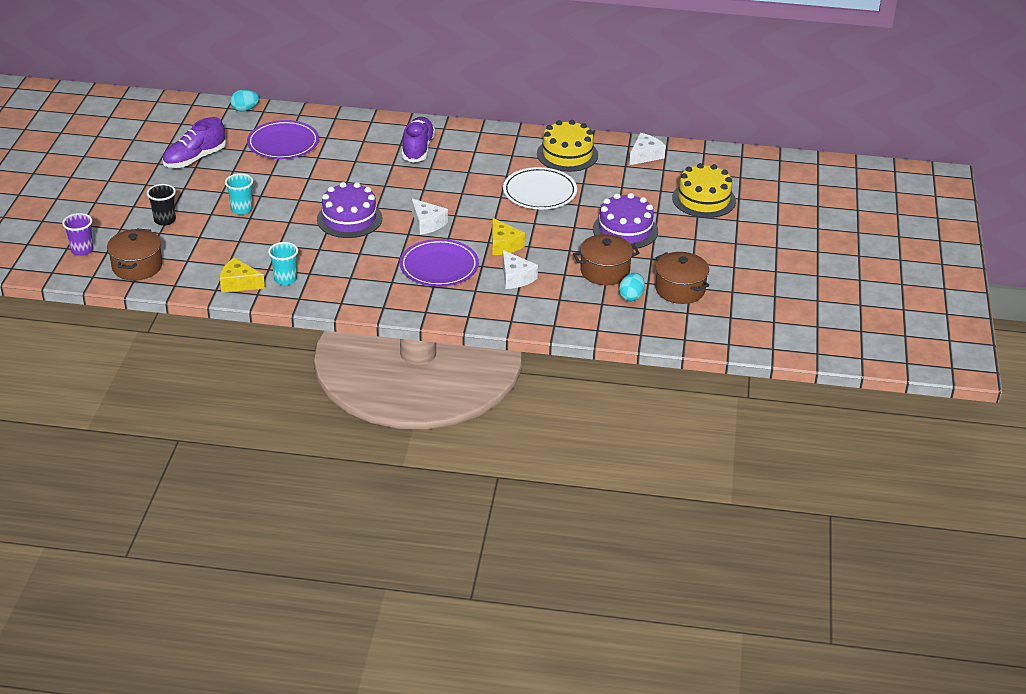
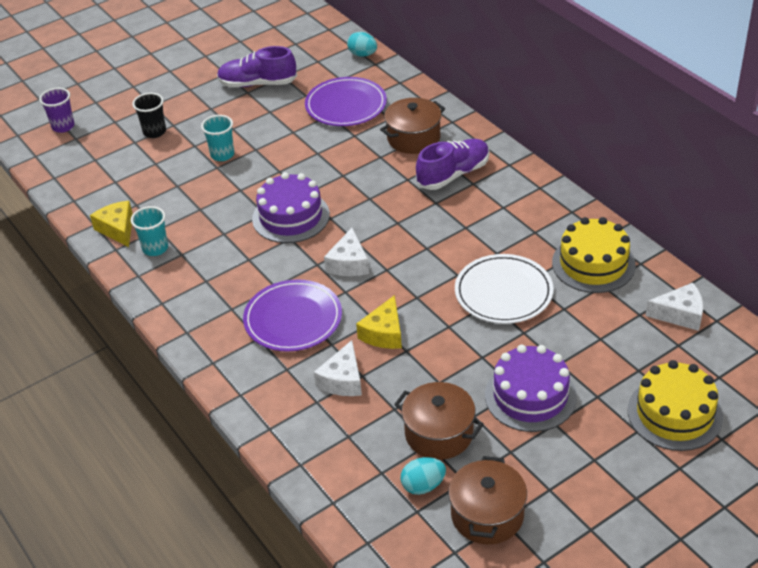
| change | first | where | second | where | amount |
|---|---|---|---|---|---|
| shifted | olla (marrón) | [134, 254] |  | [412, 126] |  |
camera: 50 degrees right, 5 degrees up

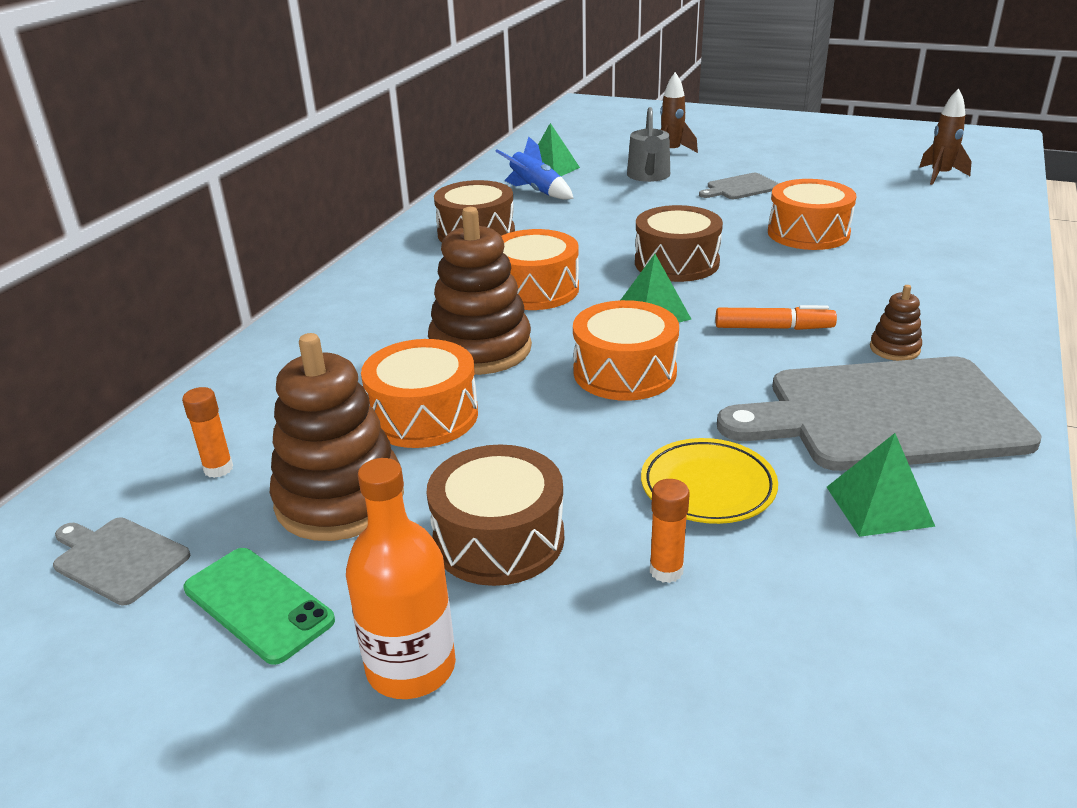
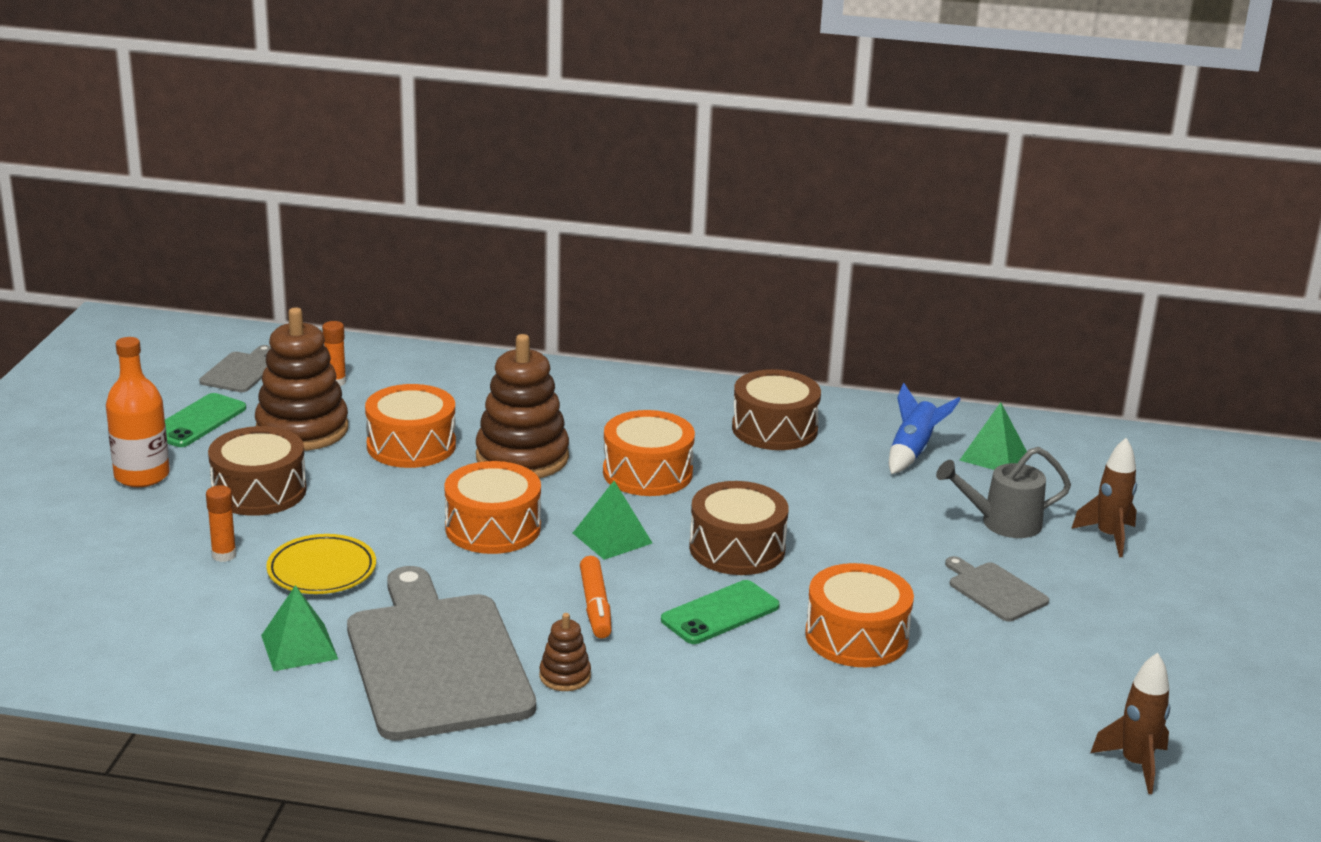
| change | first | where | second | where | amount |
|---|---|---|---|---|---|
| new |  |  | móvil (verde) | [720, 612] |  |
camera: 75 degrees right, 5 degrees down

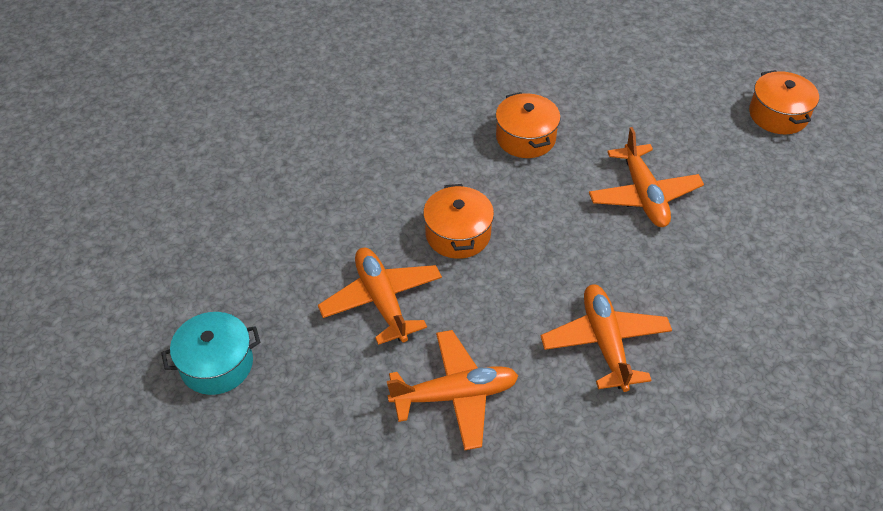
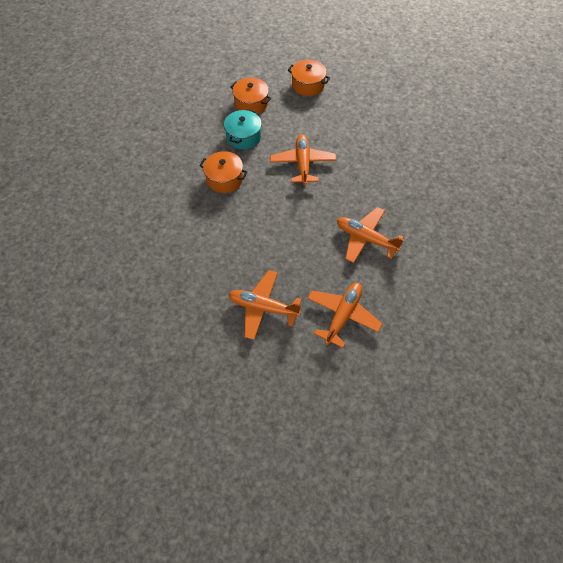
| change | first | where | second | where | amount |
|---|---|---|---|---|---|
| shifted | olla (turquesa) | [210, 353] |  | [243, 129] |  |
| shifted | olla (naranja) | [458, 221] |  | [250, 96] |  |
| rotated | avión (naranja) | [646, 177] |  | [303, 159] | 120 degrees counterclockwise |
camera: 50 degrees left, 10 degrees up

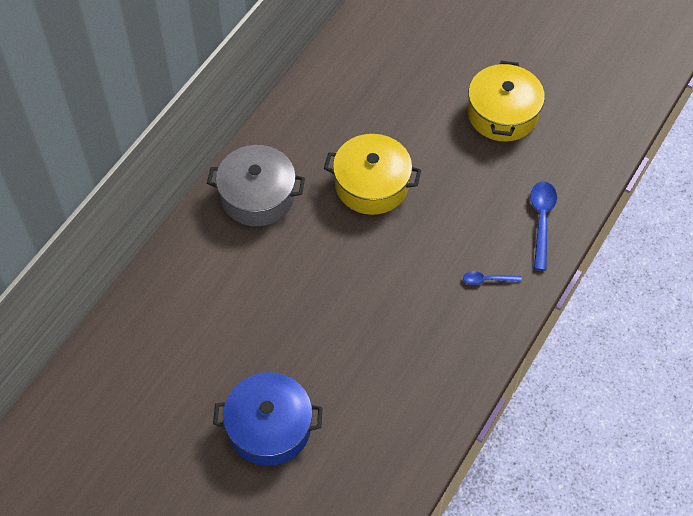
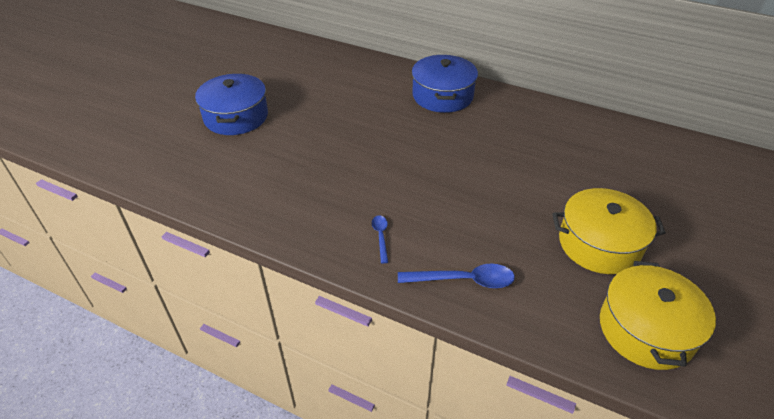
| change | first | where | second | where | amount |
|---|---|---|---|---|---|
| repainted | olla (gris) | [256, 185] | olla (azul) | [445, 84] |  |
| shifted | olla (amarillo) | [372, 174] |  | [658, 315] |  |
camera: 85 degrees right, 15 degrees down

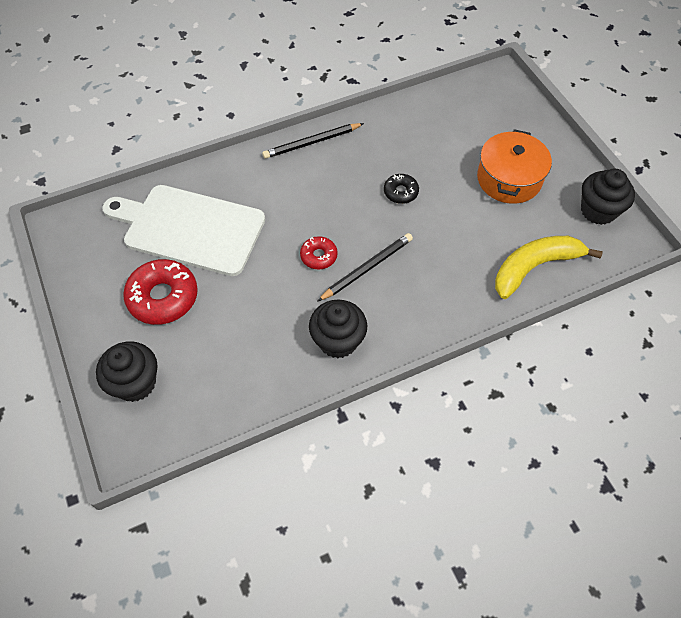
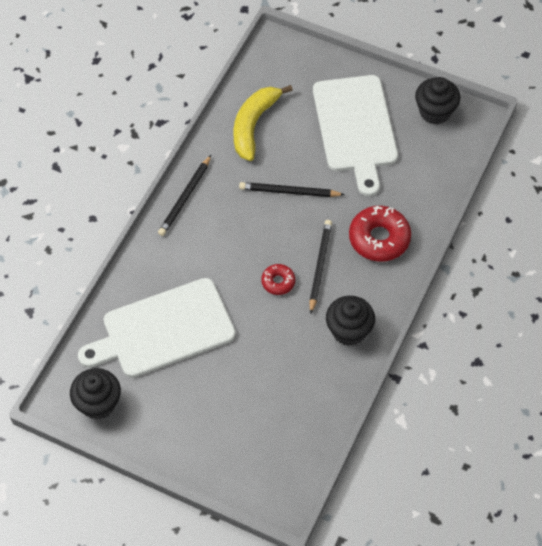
| change | first | where | second | where | amount |
|---|---|---|---|---|---|
| shifted | magdalena (negro) | [127, 371] |  | [95, 393] |  |
| shifted | plátano (amarillo) | [549, 267] |  | [263, 123] |  |
| swapped | rosquilla (negro) | [401, 189] | lápiz (negro) | [292, 189] |  |
| swapped | olla (naranja) | [514, 166] | tabla de cortar (blanco) | [355, 135] |  |
| shifted | rosquilla (rojo) | [160, 292] |  | [380, 234] |  |
camera: 40 degrees left, 0 degrees up

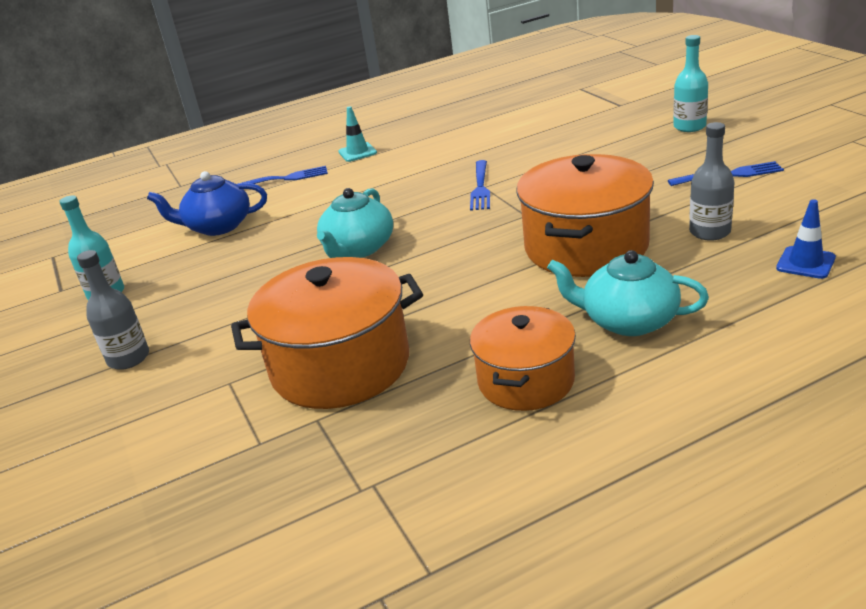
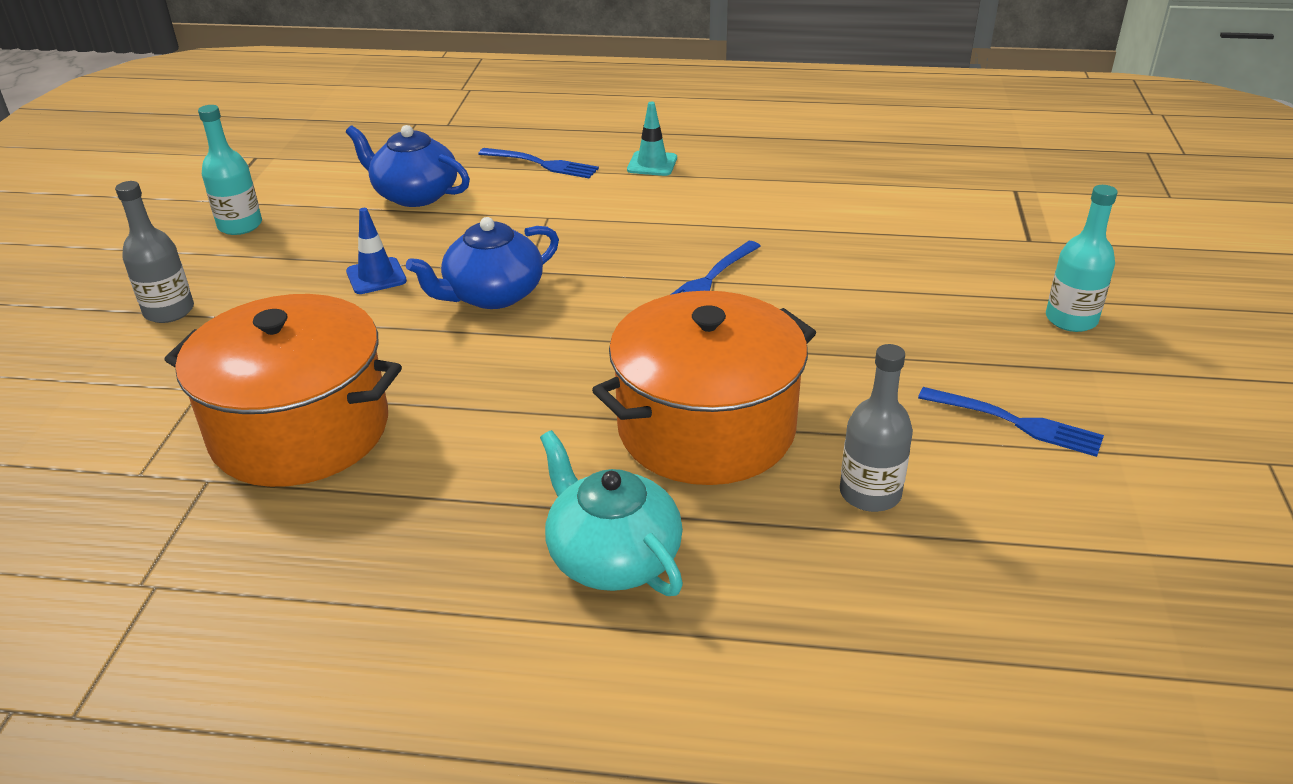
| change | first | where | second | where | amount |
|---|---|---|---|---|---|
| shifted | cono de tráfico (azul) | [806, 239] |  | [376, 251] |  |
| repainted | tetera (turquesa) | [355, 223] | tetera (azul) | [482, 263] |  |
| gone | olla (naranja) | [523, 358] |  |  |  |
camera: 30 degrees right, 5 degrees up

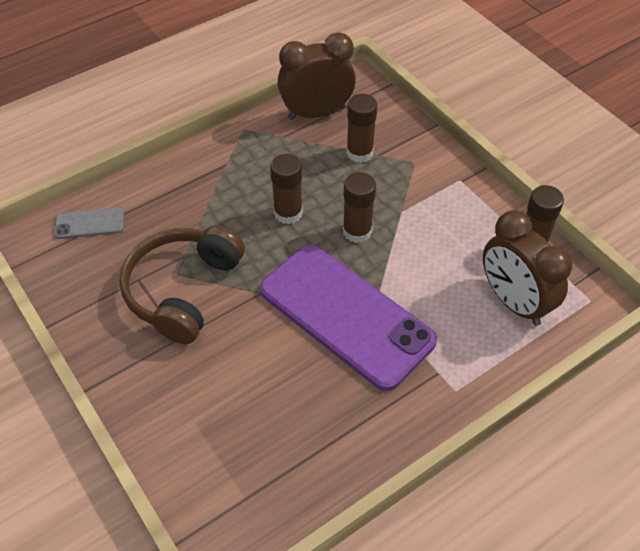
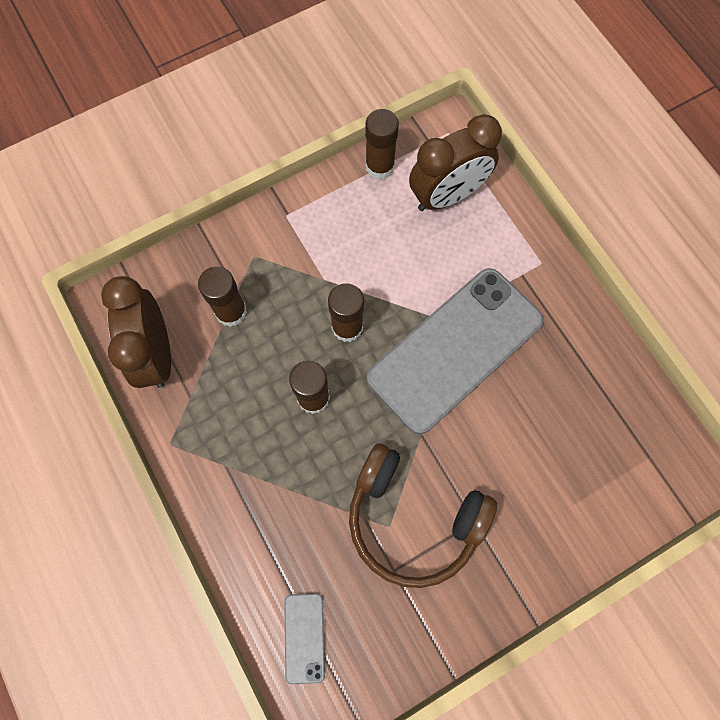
| change | first | where | second | where | amount |
|---|---|---|---|---|---|
| repainted | móvil (morado) | [348, 318] | móvil (gris) | [455, 351] |  |
camera: 85 degrees left, 20 degrees up

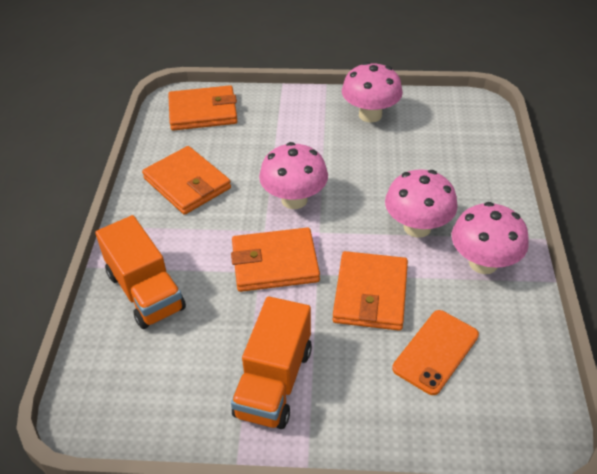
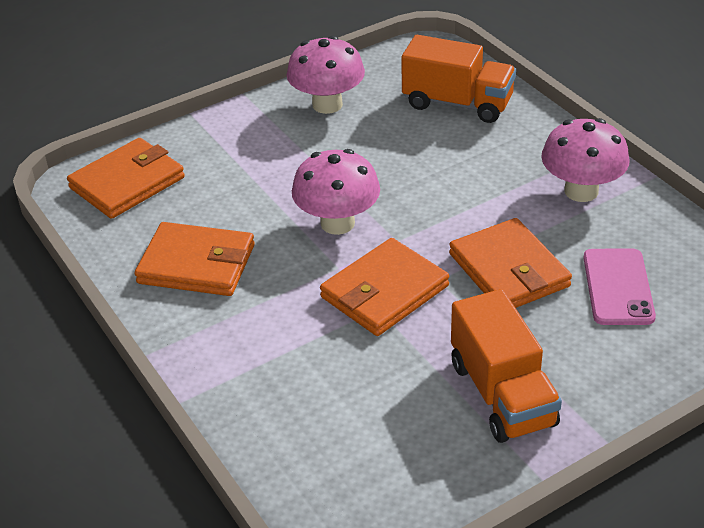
| change | first | where | second | where | amount |
|---|---|---|---|---|---|
| shifted | camión (naranja) | [140, 272] |  | [458, 79] |  |
| repainted | móvil (naranja) | [435, 352] | móvil (rosa) | [619, 286] |  |
| gone | seta (rosa) | [421, 203] |  |  |  |
camera: 35 degrees left, 5 degrees down

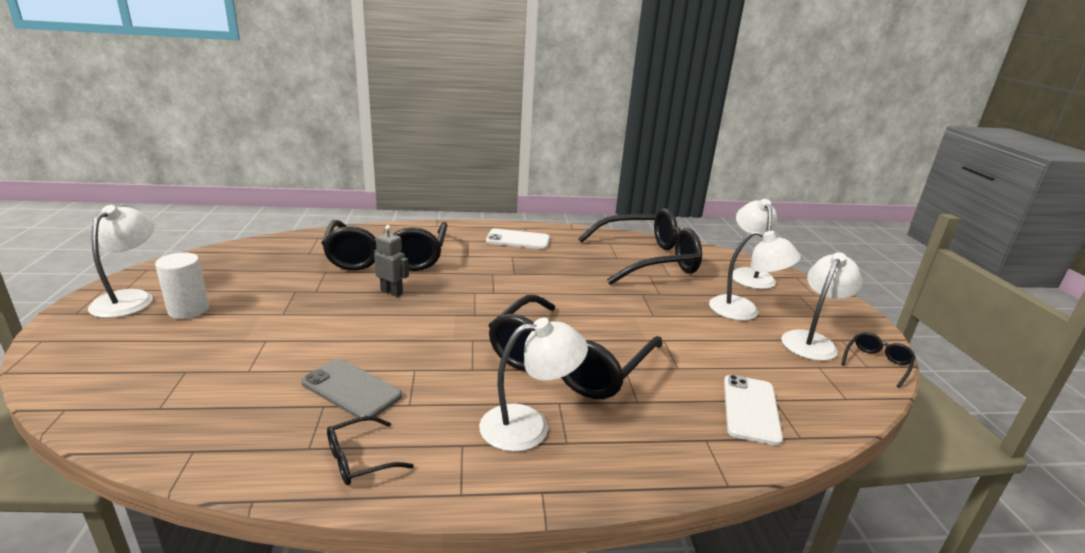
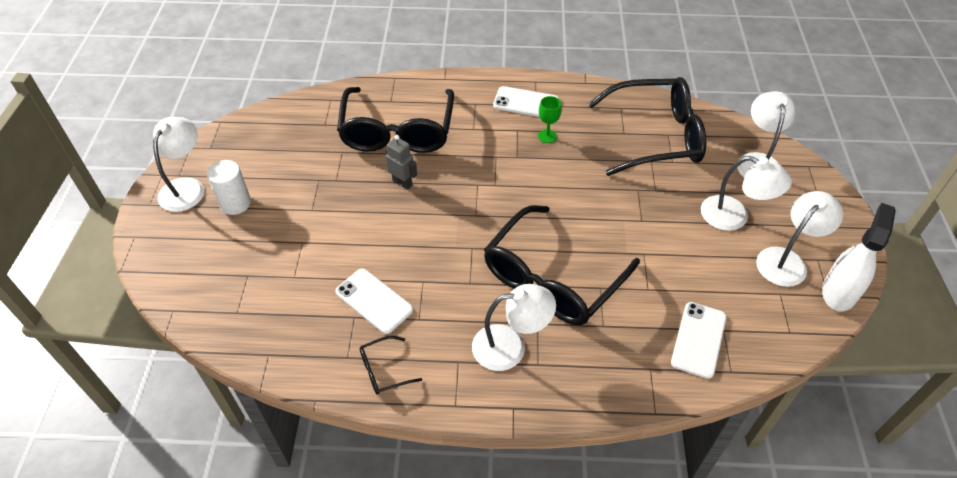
| change | first | where | second | where | amount |
|---|---|---|---|---|---|
| repainted | móvil (gris) | [351, 390] | móvil (blanco) | [374, 301] |  |
| new |  |  | copa (verde) | [550, 119] |  |
| swapped | gafas (negro) | [878, 360] | pulverizador (blanco) | [859, 257] |  |
camera: 10 degrees right, 25 degrees up

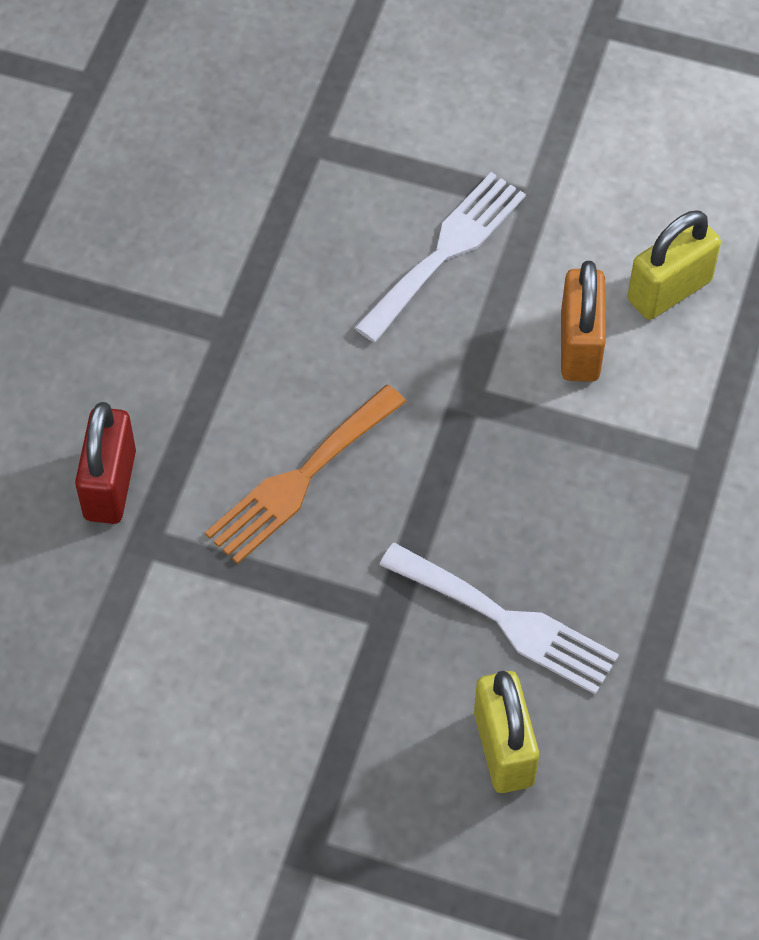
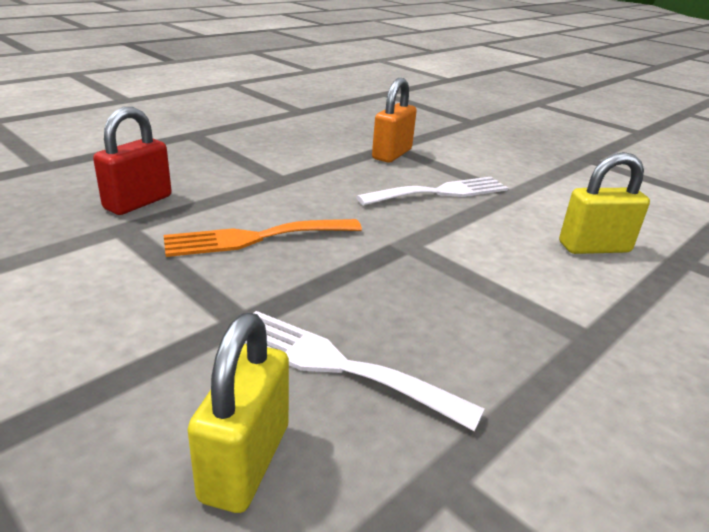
| change | first | where | second | where | amount |
|---|---|---|---|---|---|
| rotated | tenedor (blanco) | [499, 619] |  | [365, 371] | 150 degrees clockwise |
| shifted | candado (naranja) | [583, 321] |  | [394, 120] |  |
camera: 25 degrees right, 30 degrees down

